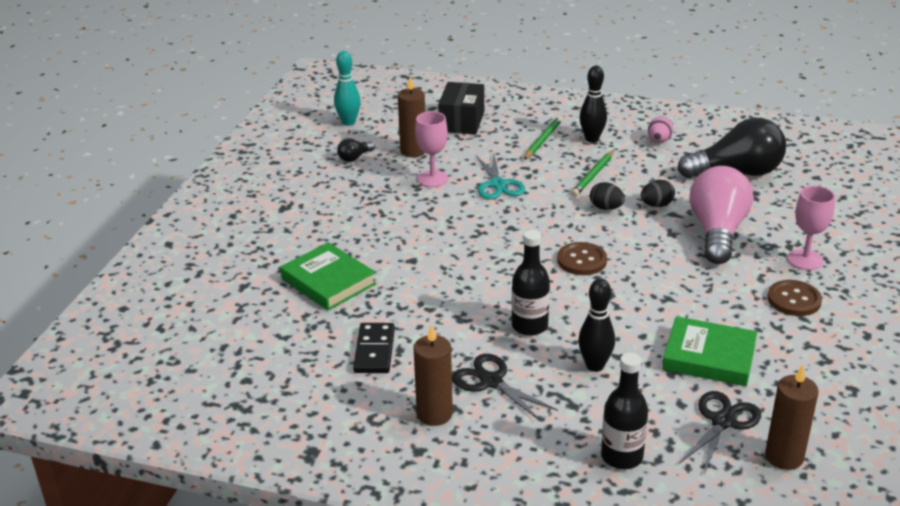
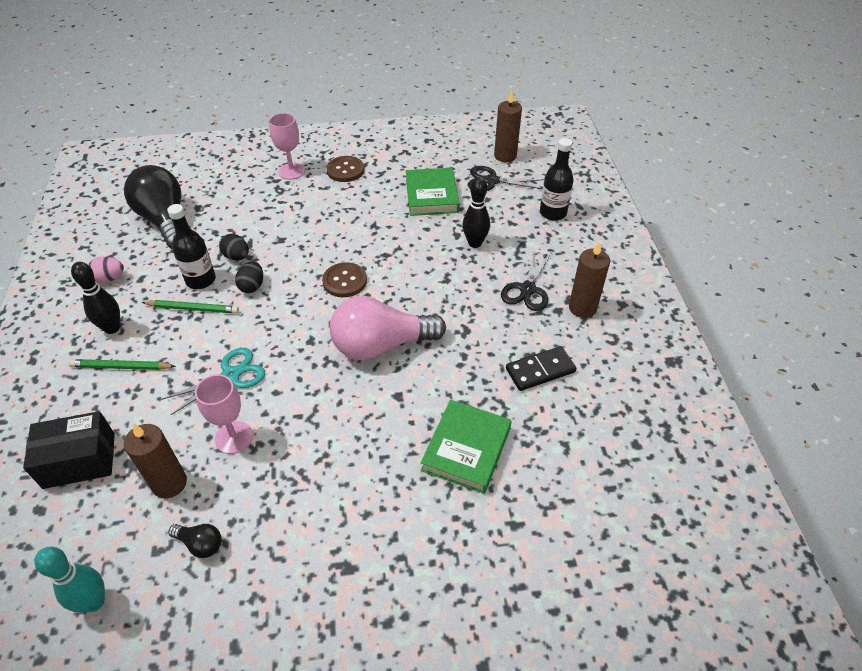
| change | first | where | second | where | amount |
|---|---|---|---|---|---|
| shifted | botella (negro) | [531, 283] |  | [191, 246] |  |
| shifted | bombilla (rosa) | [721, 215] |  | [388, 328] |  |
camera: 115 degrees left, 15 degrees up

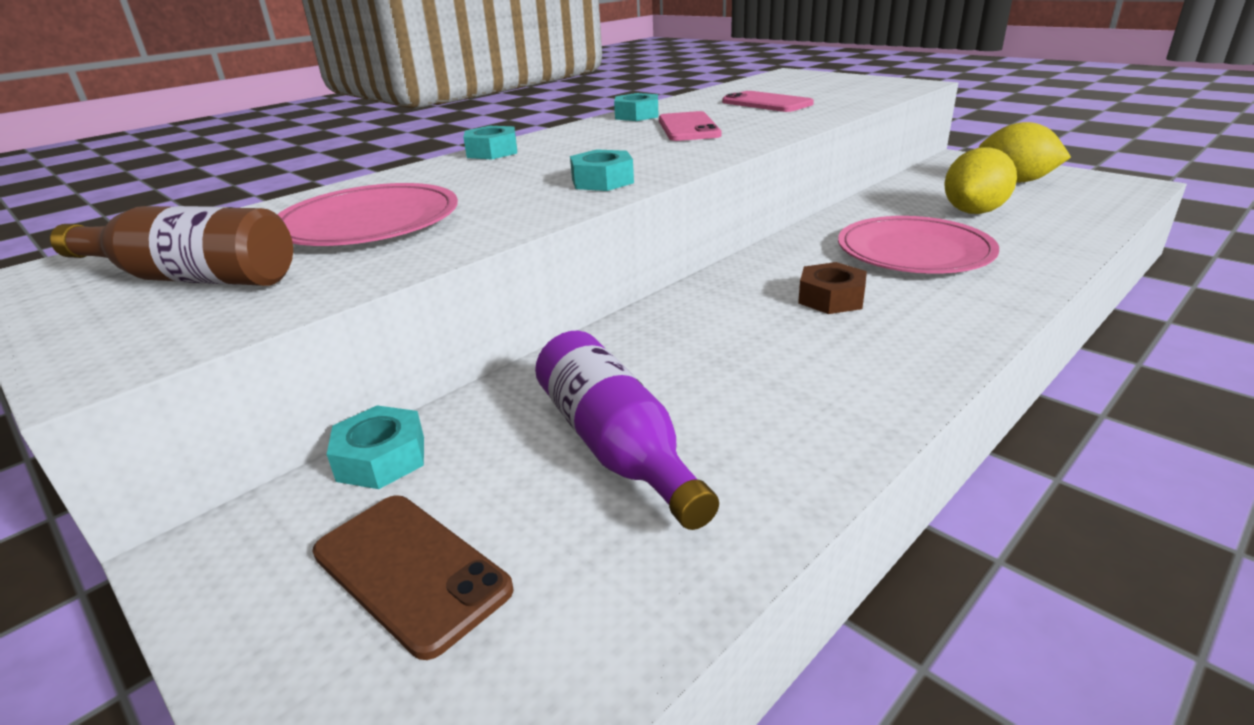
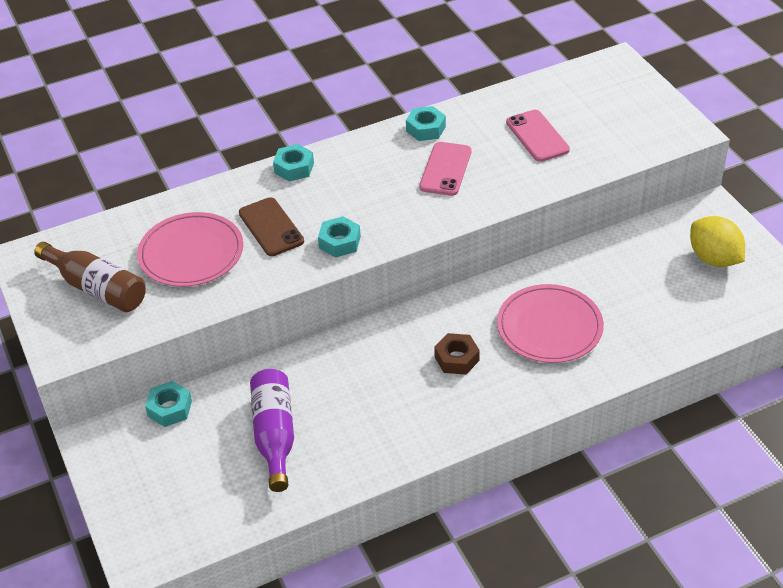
| change | first | where | second | where | amount |
|---|---|---|---|---|---|
| shifted | móvil (marrón) | [413, 577] |  | [271, 226] |  |
| gone | limón (amarillo) | [980, 180] |  |  |  |
camera: 20 degrees right, 15 degrees up

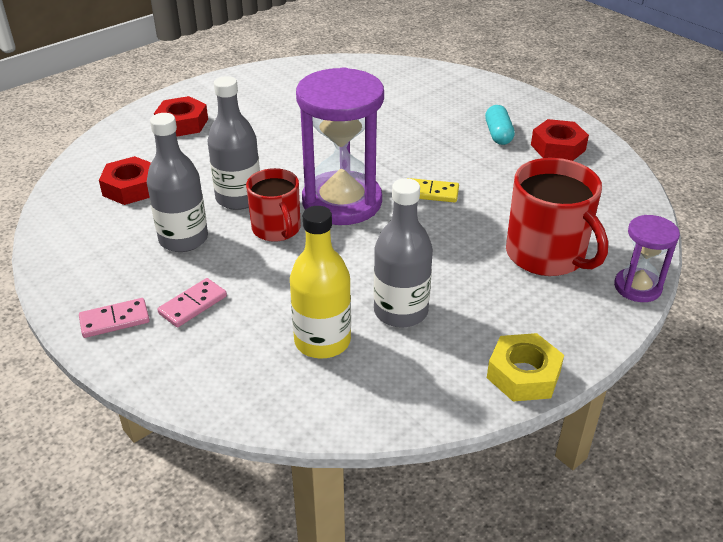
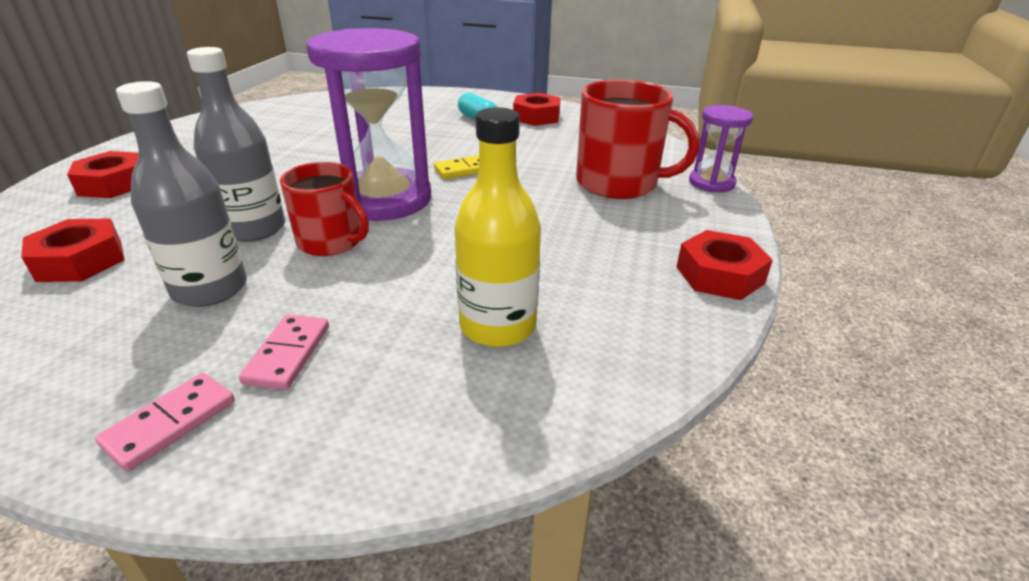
| change | first | where | second | where | amount |
|---|---|---|---|---|---|
| repainted | tuerca (amarillo) | [525, 367] | tuerca (rojo) | [725, 265] |  |
| gone | botella (gris) | [403, 252] |  |  |  |
camera: 35 degrees left, 5 degrees down

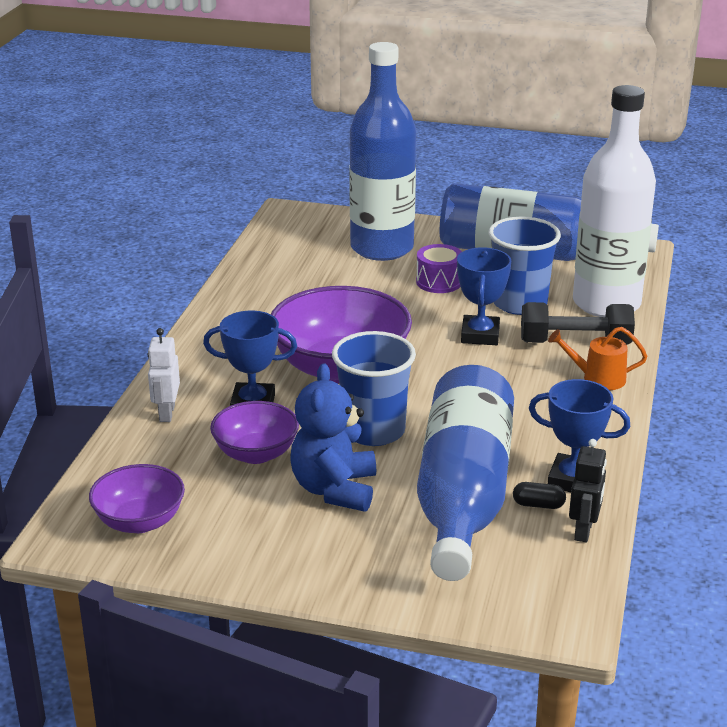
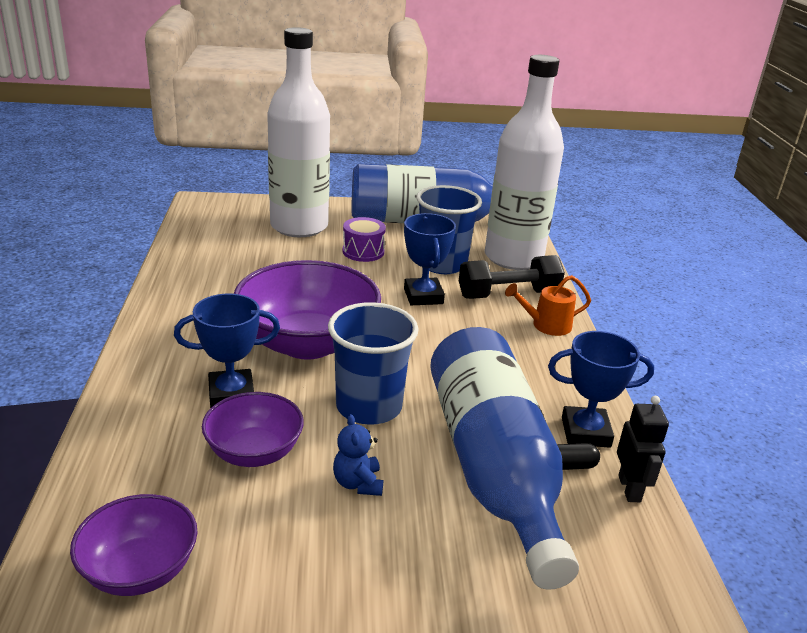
| change | first | where | second | where | amount |
|---|---|---|---|---|---|
| repainted | botella (azul) | [382, 151] | botella (blanco) | [298, 132] |  |
| scaled | osito (azul) | [333, 438] |  | [358, 455] | x0.52 |
| gone | robot (blanco) | [164, 375] |  |  |  |
camera: 20 degrees left, 0 degrees up

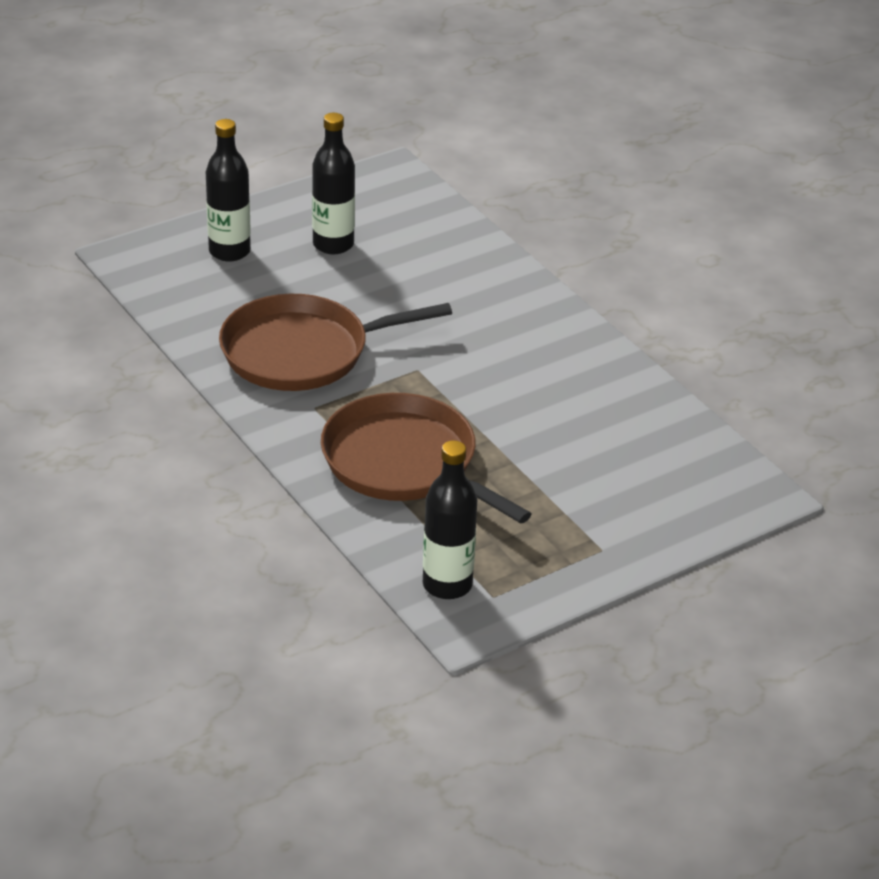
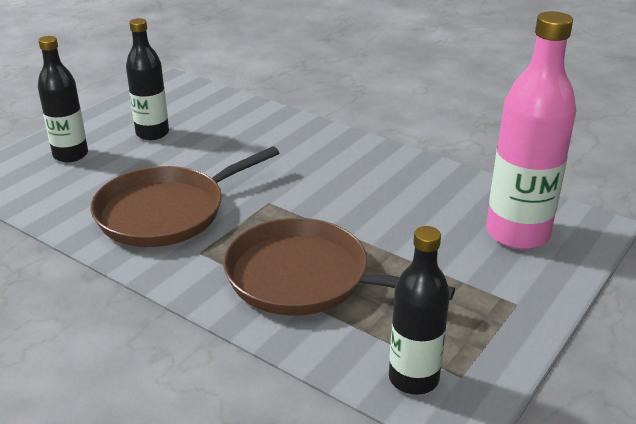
| change | first | where | second | where | amount |
|---|---|---|---|---|---|
| new |  |  | botella (rosa) | [531, 130] |  |
camera: 20 degrees left, 5 degrees down

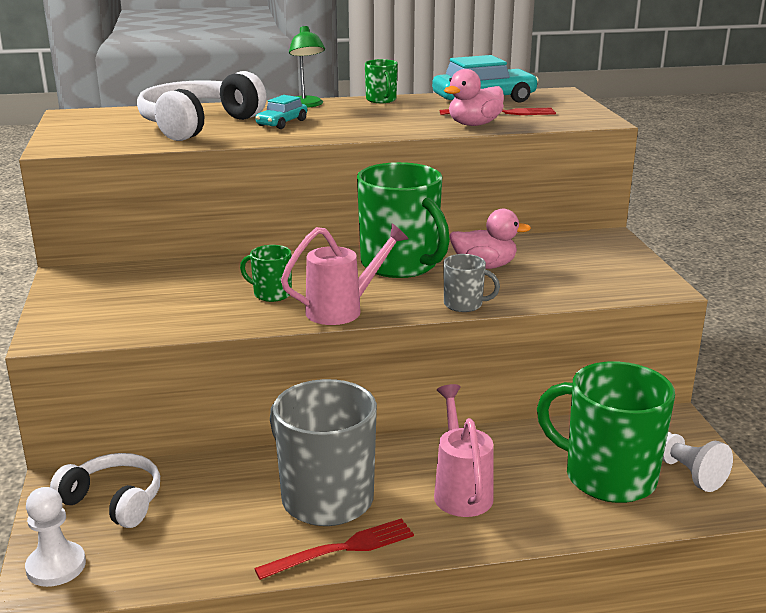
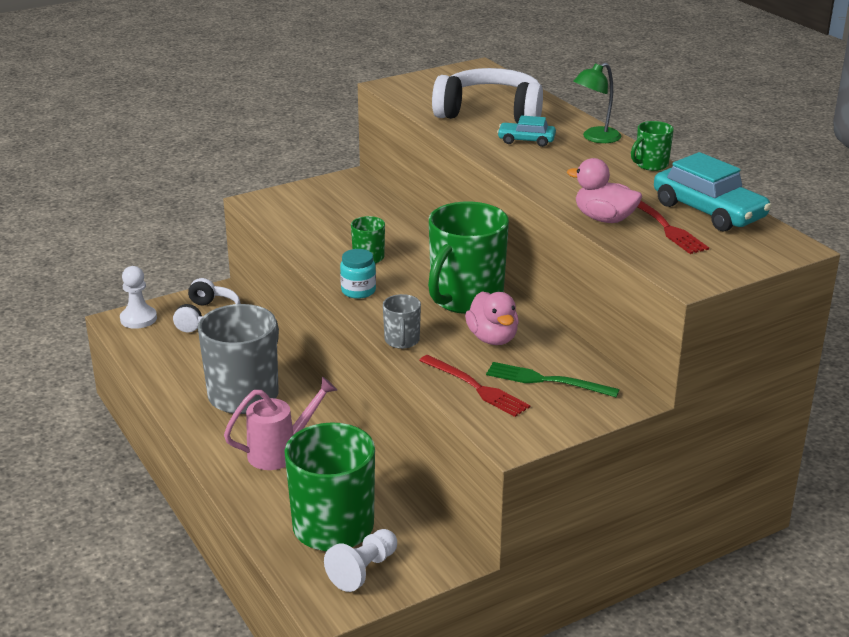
| change | first | where | second | where | amount |
|---|---|---|---|---|---|
| swapped | regadera (rosa) | [345, 274] | tarro (turquesa) | [358, 274] |  |
| shifted | tenedor (rojo) | [334, 549] |  | [474, 386] |  |
| new |  |  | tenedor (verde) | [553, 380] |  |
camera: 70 degrees right, 5 degrees up

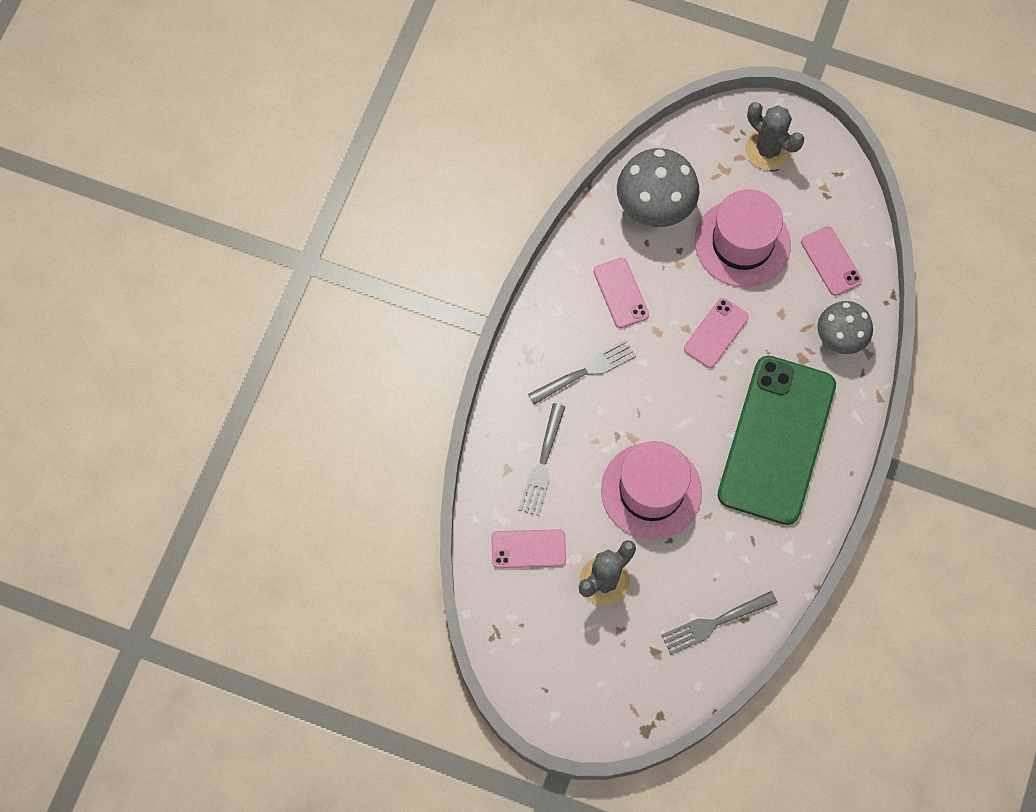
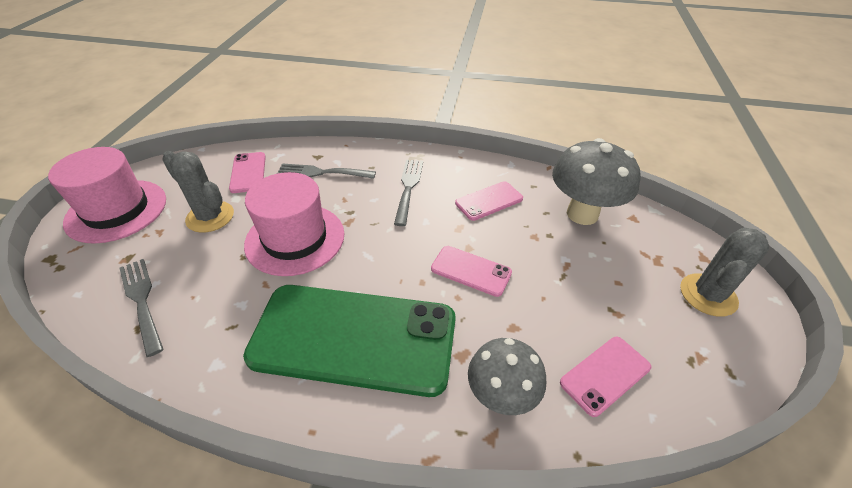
| change | first | where | second | where | amount |
|---|---|---|---|---|---|
| shifted | sombrero (rosa) | [743, 238] |  | [107, 195] |  |
| rotated | tenedor (gris) | [582, 372] |  | [408, 193] | 135 degrees counterclockwise |
camera: 80 degrees right, 25 degrees down

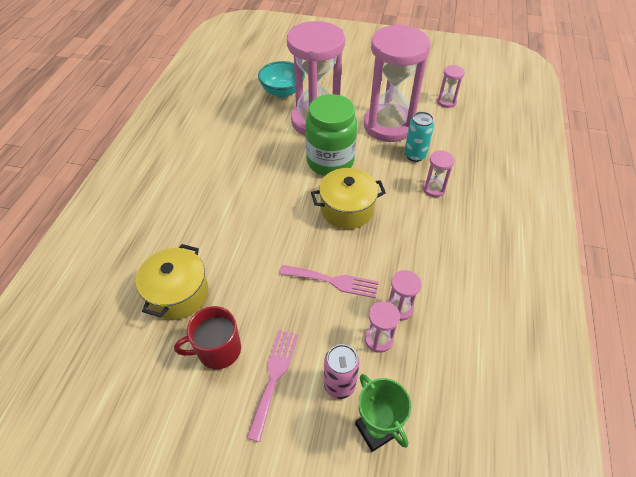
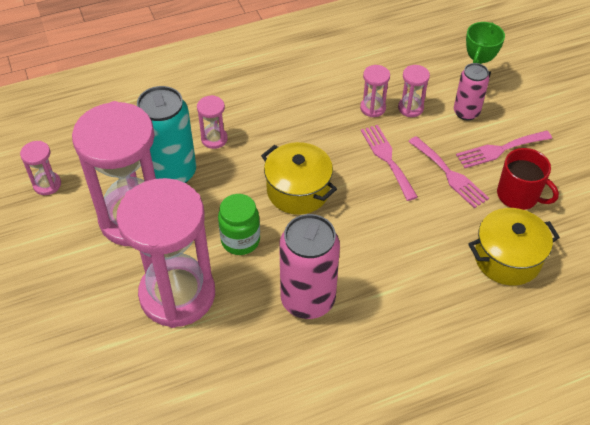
| change | first | where | second | where | amount |
|---|---|---|---|---|---|
| scaled | lata (turquesa) | [419, 137] |  | [166, 134] | x1.69 |
| scaled | tarro (verde) | [331, 135] |  | [239, 224] | x0.62 |
| new |  |  | lata (rosa) | [309, 266] |  |
| new |  |  | tenedor (rosa) | [448, 172] |  |
| gone | cuenco (turquesa) | [281, 79] |  |  |  |
camera: 125 degrees left, 0 degrees up

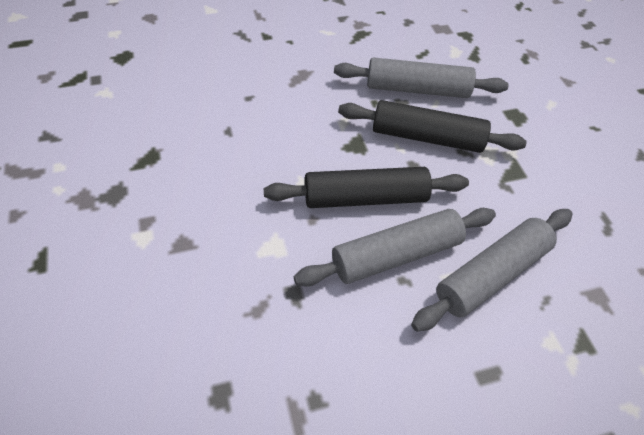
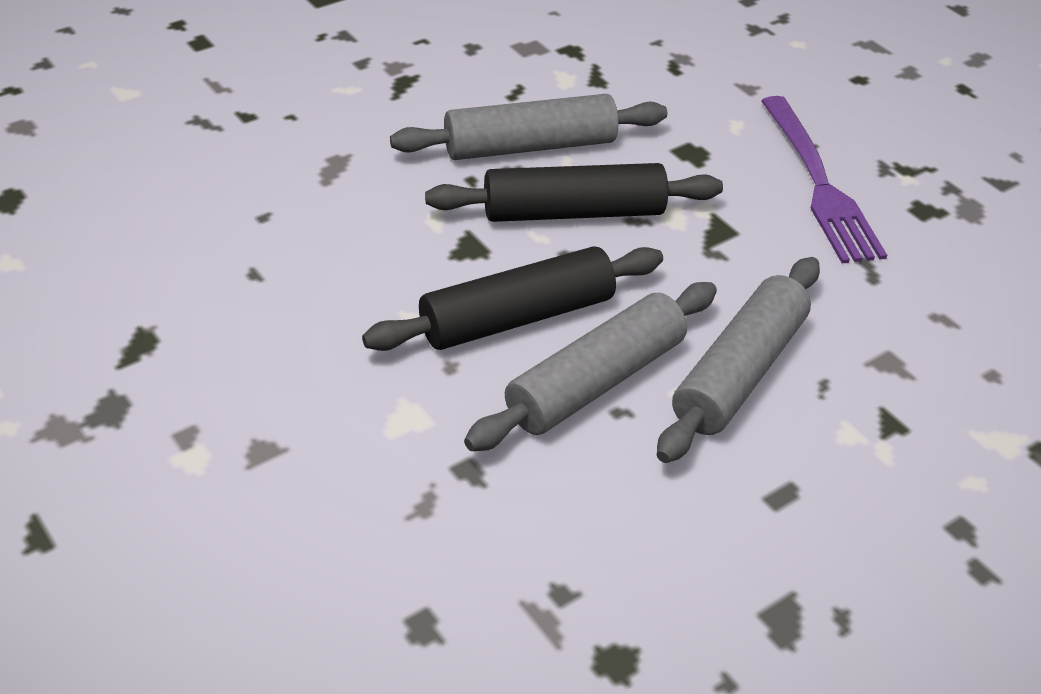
| change | first | where | second | where | amount |
|---|---|---|---|---|---|
| new |  |  | tenedor (morado) | [824, 179] |  |
camera: 20 degrees left, 10 degrees down

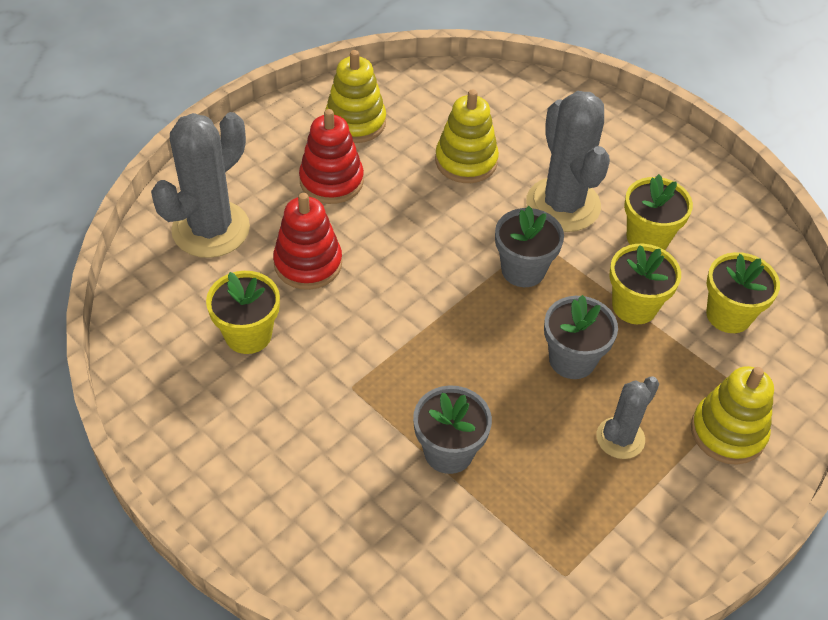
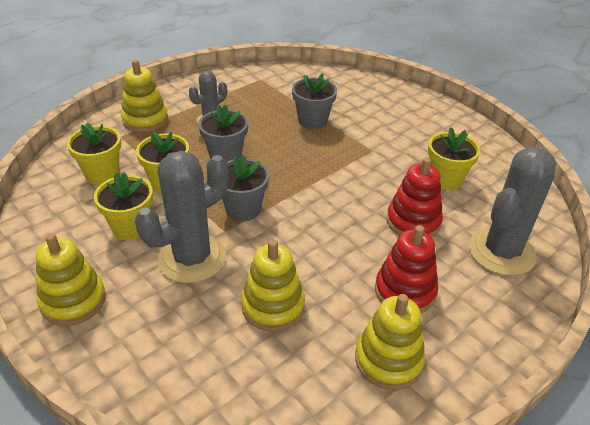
| change | first | where | second | where | amount |
|---|---|---|---|---|---|
| new |  |  | juguete apilable (amarillo) | [71, 279] |  |
| rotated | cactus (gris) | [568, 161] |  | [182, 217] | 60 degrees clockwise |
camera: 175 degrees left, 10 degrees down

